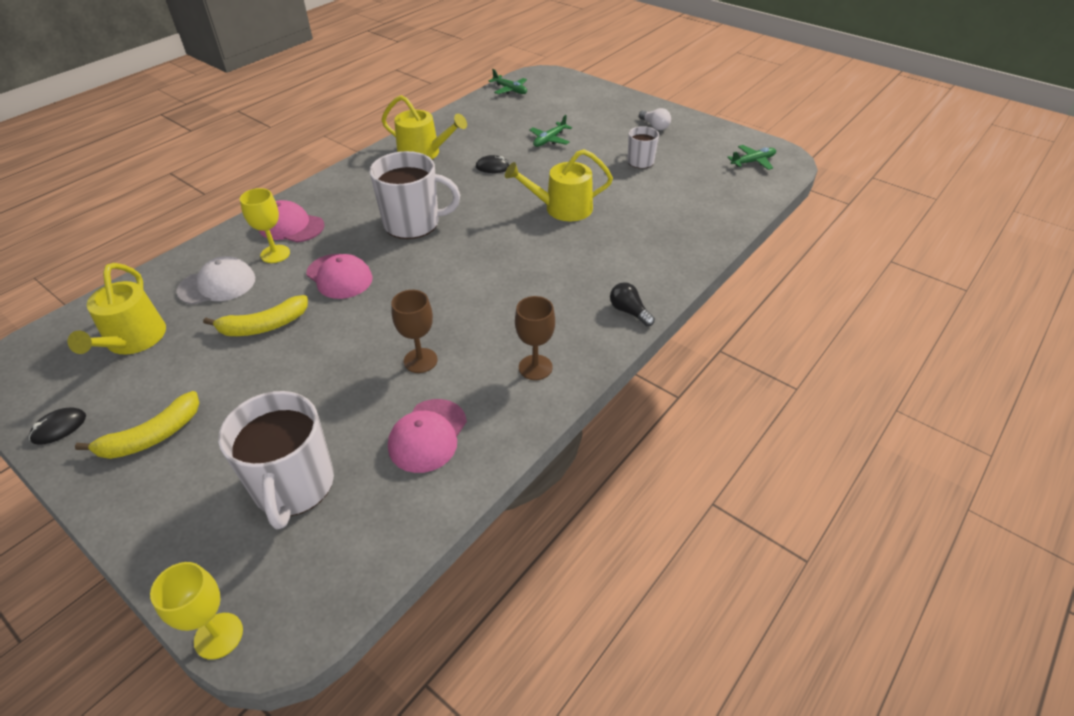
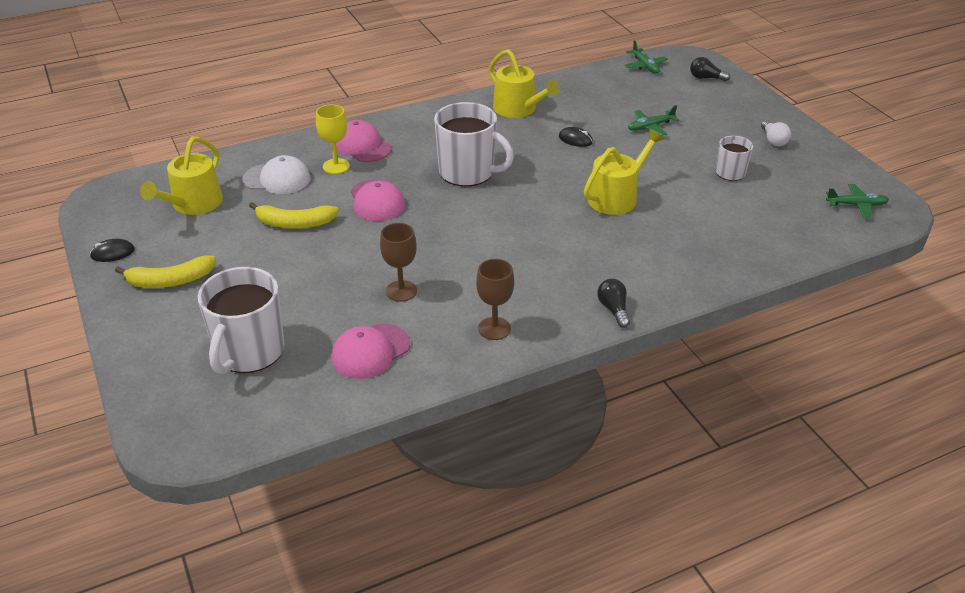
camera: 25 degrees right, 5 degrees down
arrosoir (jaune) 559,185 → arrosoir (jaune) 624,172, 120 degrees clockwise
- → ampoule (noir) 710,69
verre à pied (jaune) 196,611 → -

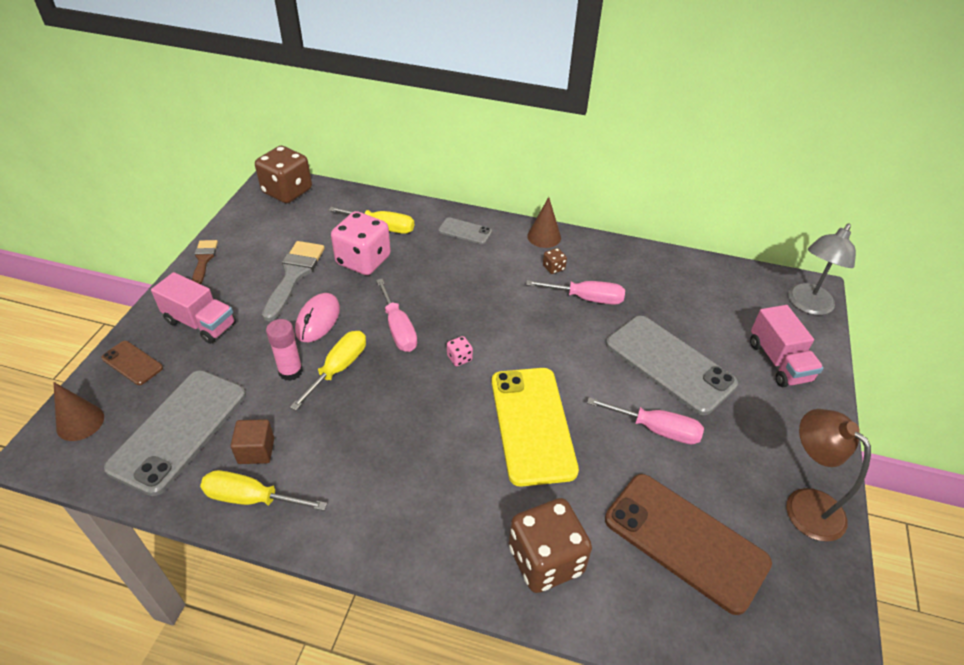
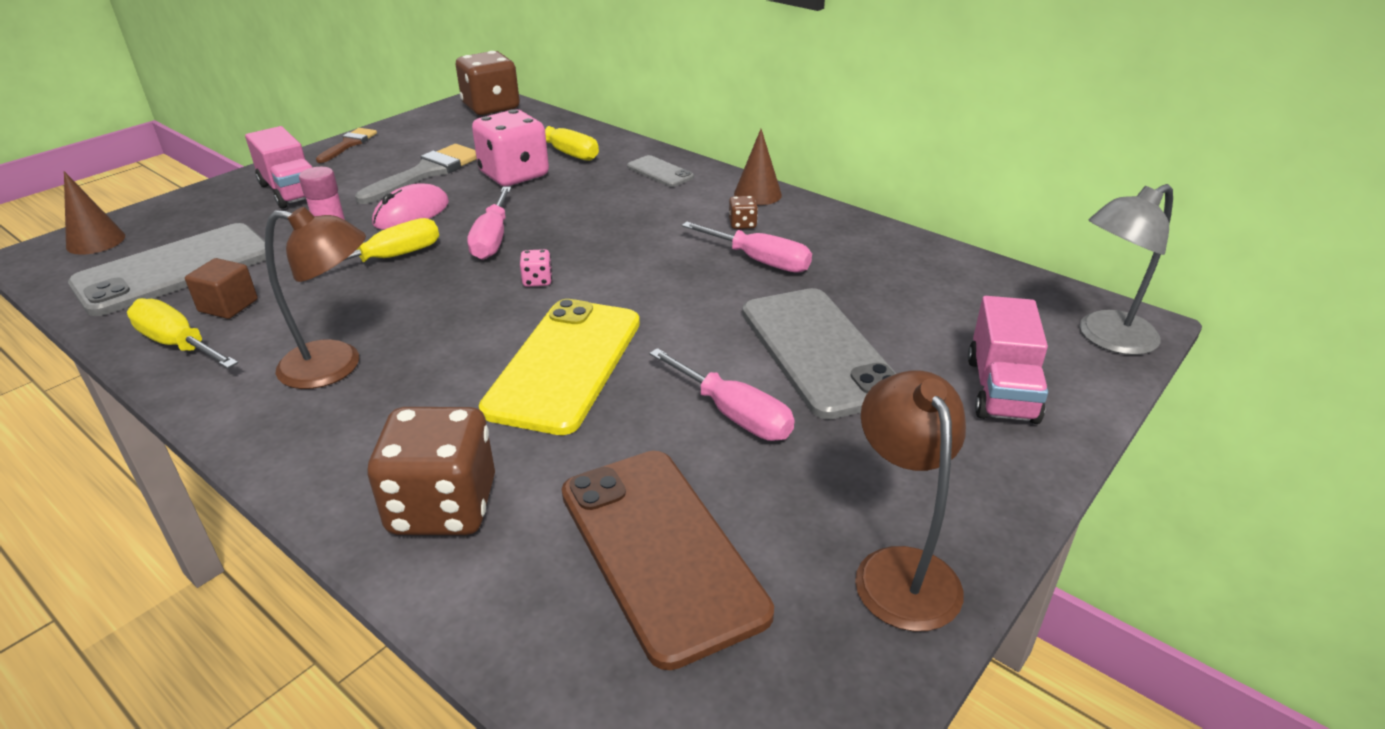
camera: 25 degrees right, 10 degrees down
- → lampe (marron) 315,298
téléphone (marron) 132,363 → -

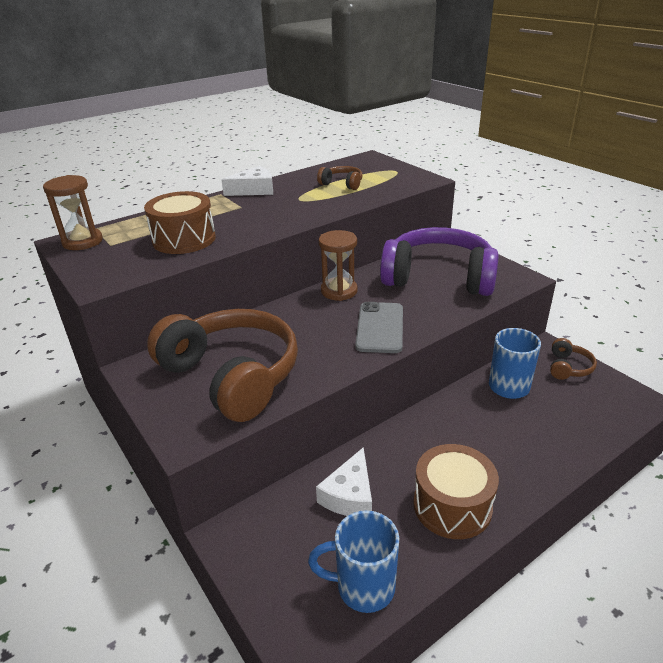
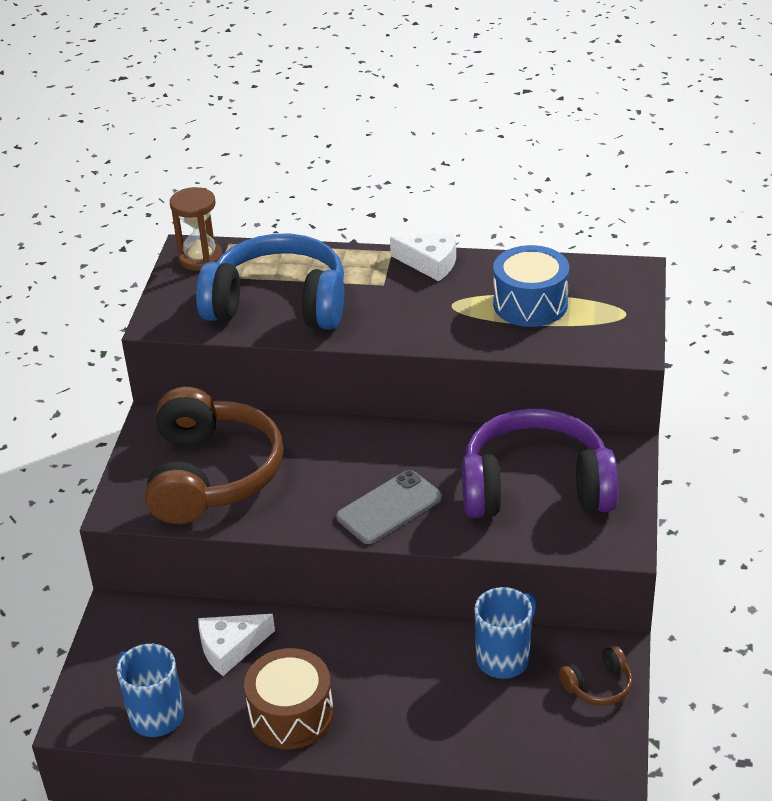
camera: 45 degrees right, 5 degrees up
tambour (marron) 180,222 → casque audio (bleu) 270,282
casque audio (violet) 439,261 → casque audio (violet) 540,463, 60 degrees counterclockwise
casque audio (marron) 340,178 → tambour (bleu) 531,286
sablier (marron) 338,265 → -

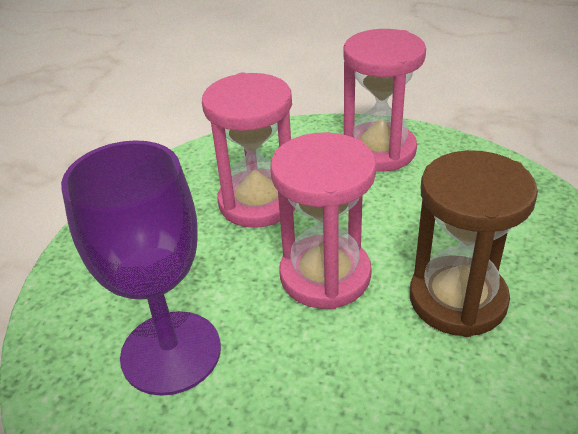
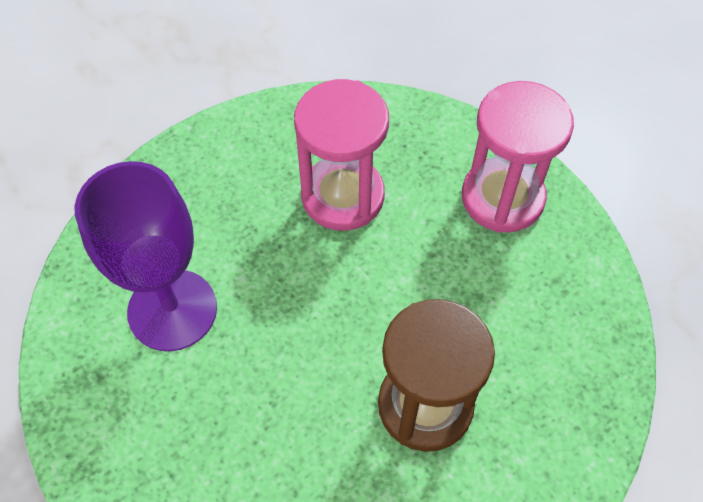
camera: 30 degrees right, 20 degrees up
sablier (rose) 323,220 → -

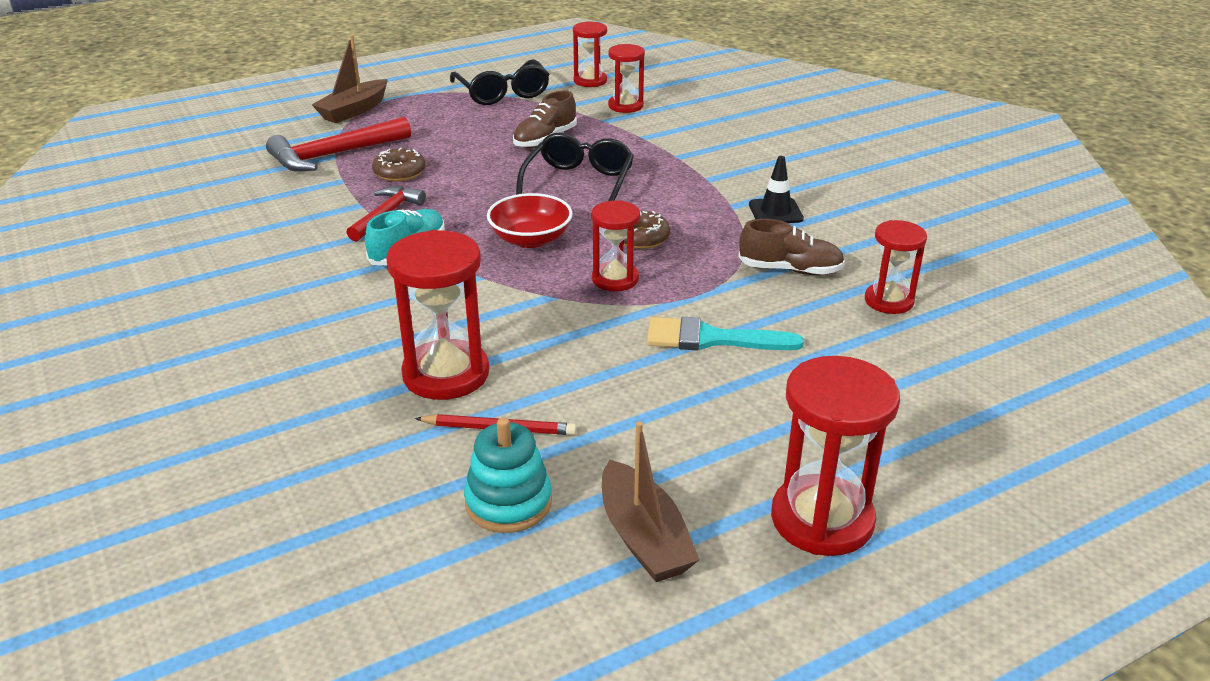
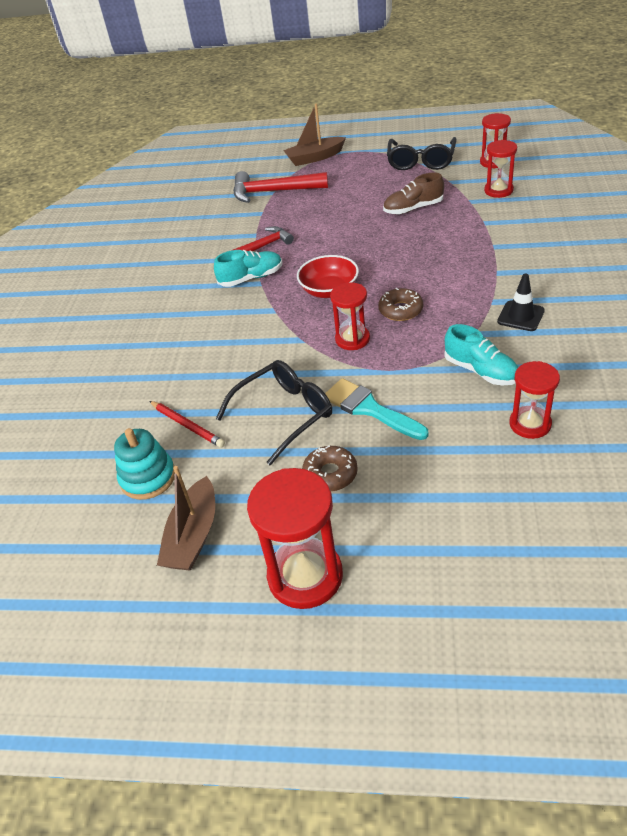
camera: 40 degrees right, 10 degrees up
lunettes (noir) 575,167 → lunettes (noir) 274,412, moved
beignet (marron) 399,164 → beignet (marron) 330,469, moved
chaussure (marron) 791,247 → chaussure (turquoise) 481,354
sablier (rouge) 437,315 → -

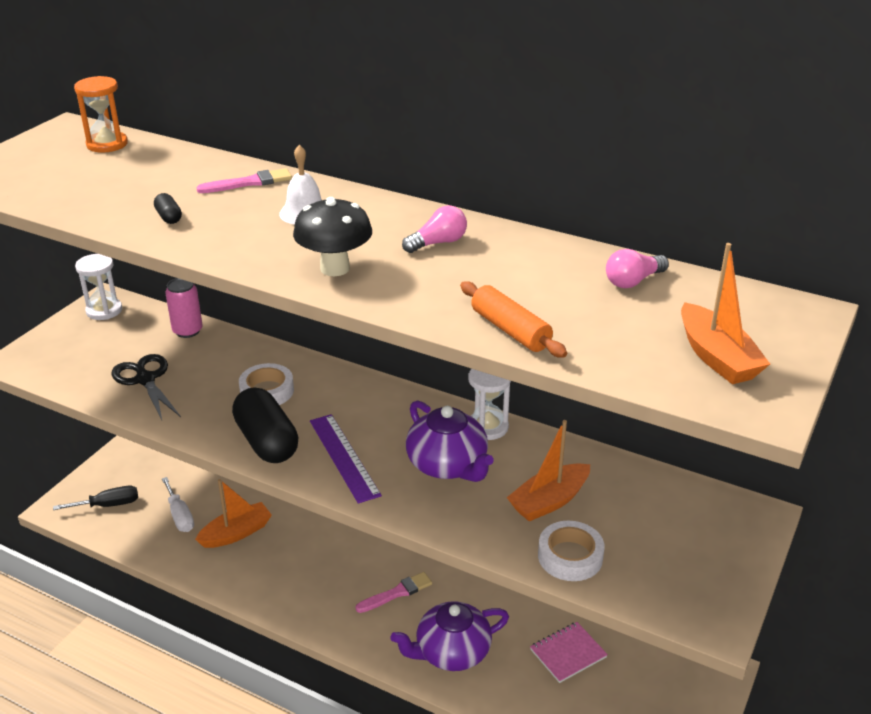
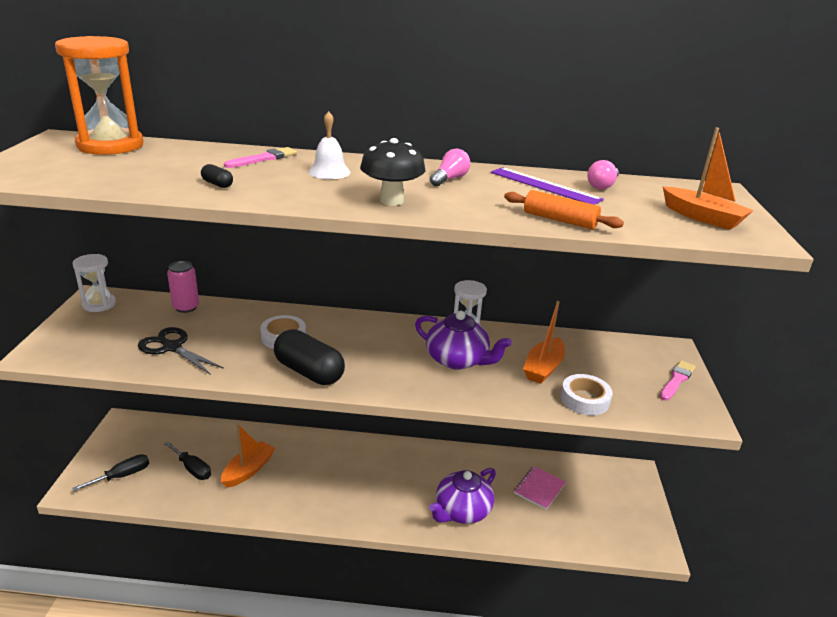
camera: 25 degrees left, 5 degrees down
sablier (orange) 101,114 → sablier (orange) 99,95, x1.75
tournevis (blanc) 178,504 → tournevis (noir) 187,460
règle (violet) 346,459 → règle (violet) 547,186, moved
pinceau (rose) 393,592 → pinceau (rose) 678,380, moved

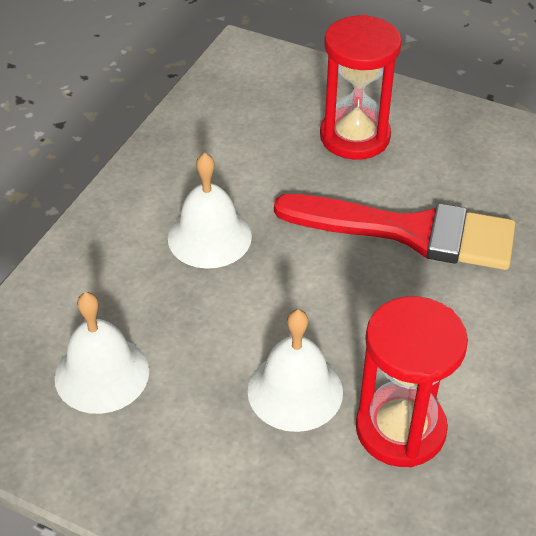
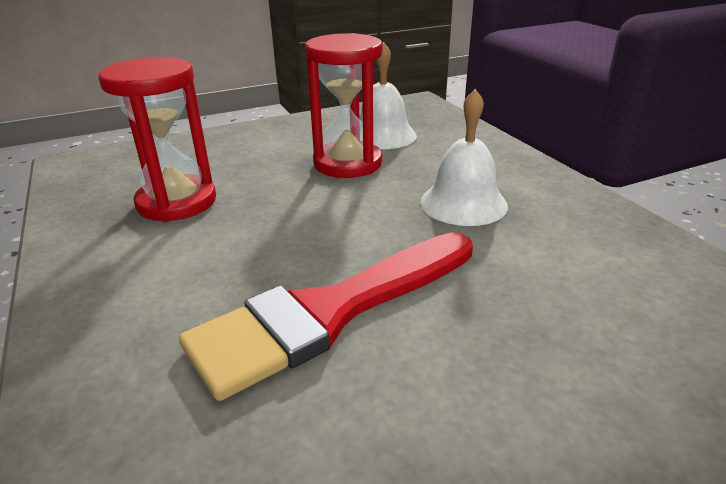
camera: 130 degrees right, 15 degrees down
sablier (rouge) 361,87 → sablier (rouge) 344,105, moved
cloche (blanc) 295,370 → -

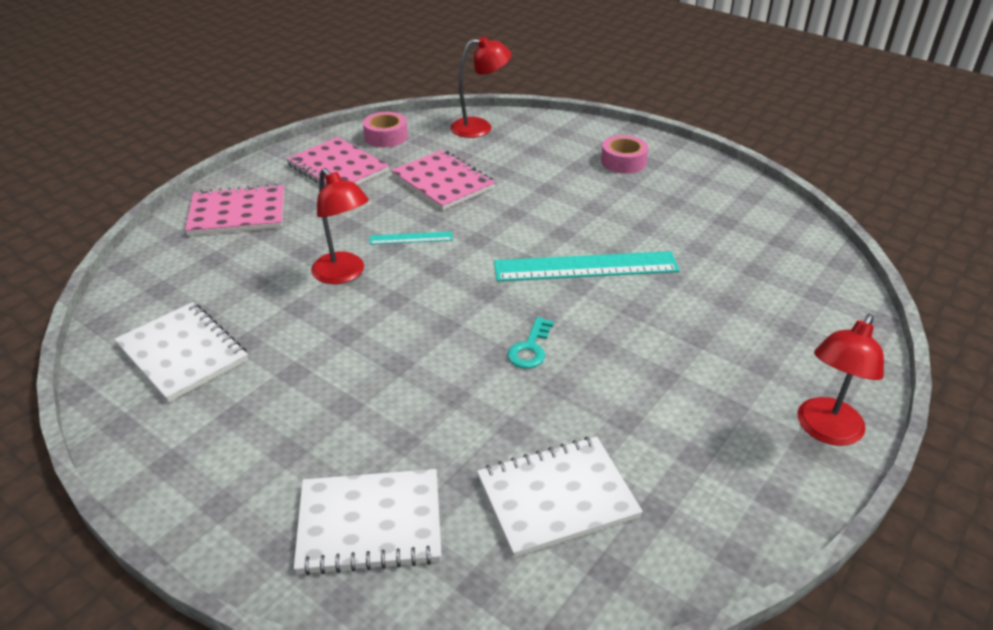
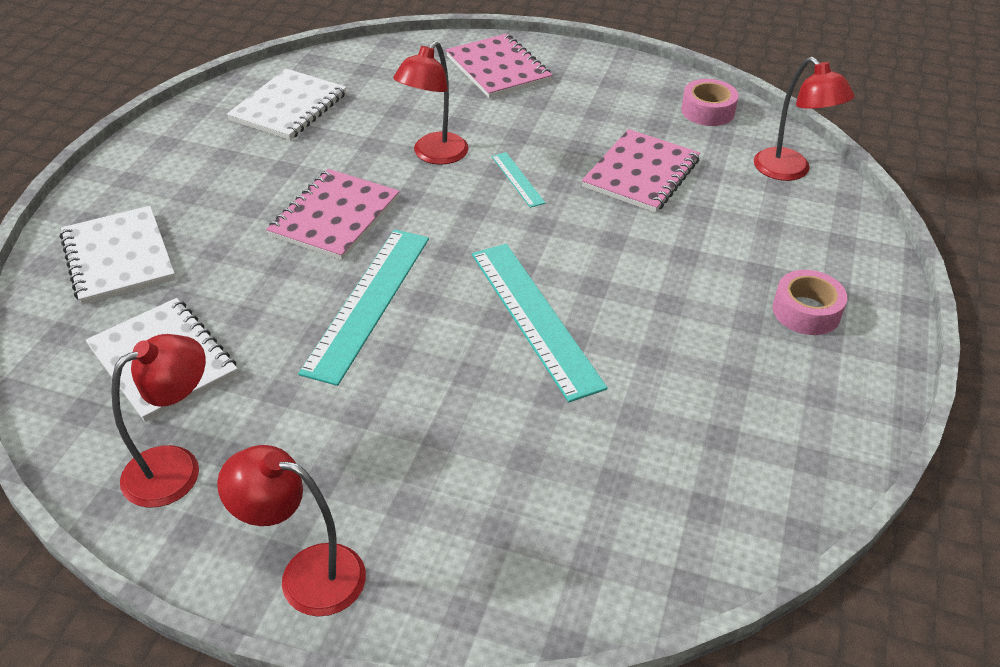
camera: 70 degrees right, 5 degrees up
- → lampe (rouge) 158,421
carnet (rose) 337,162 → carnet (rose) 333,214, moved
clé (turquoise) 530,343 → règle (turquoise) 363,307

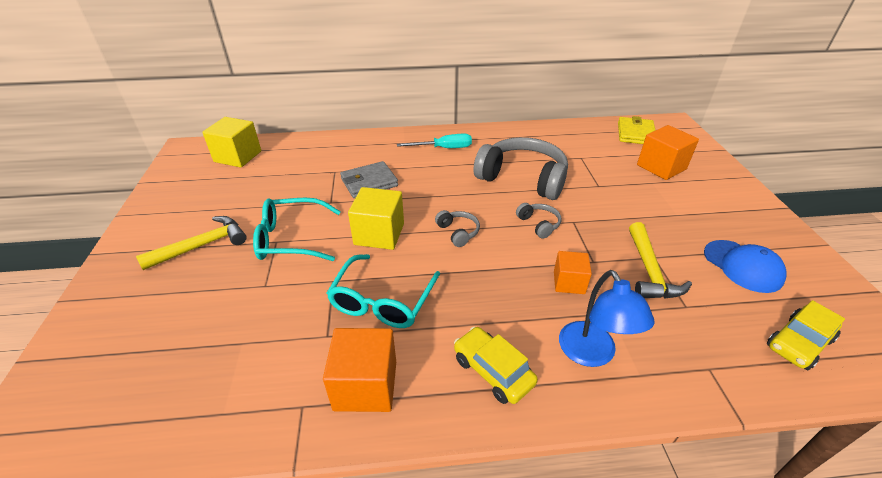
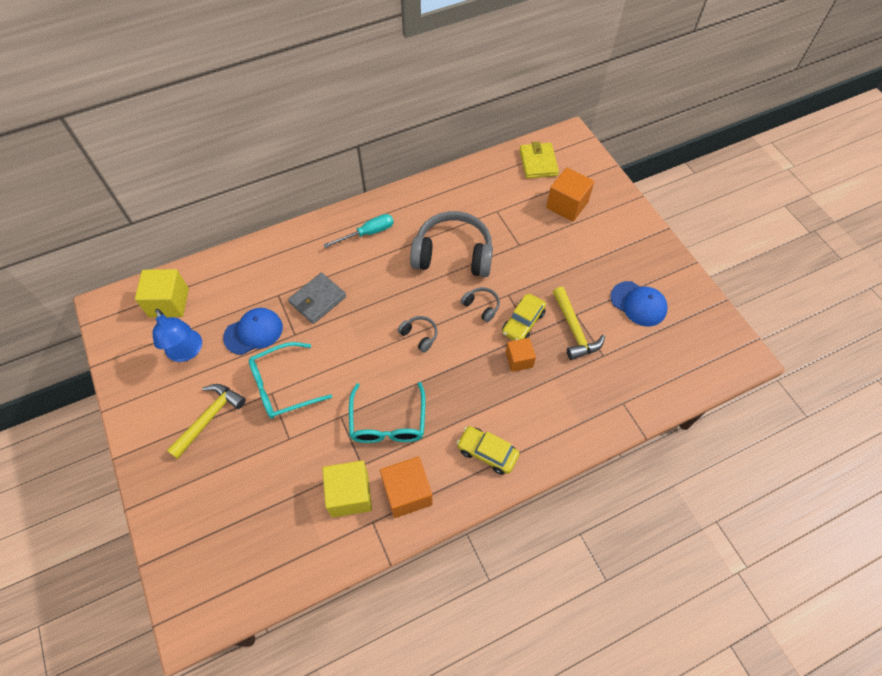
camera: 20 degrees left, 20 degrees up
lampe (bleu) 607,318 → lampe (bleu) 177,335, moved
- → casquette (bleu) 253,331
cube (jaune) 376,218 → cube (jaune) 347,489, moved
voiture (jaune) 806,335 → voiture (jaune) 524,317, moved

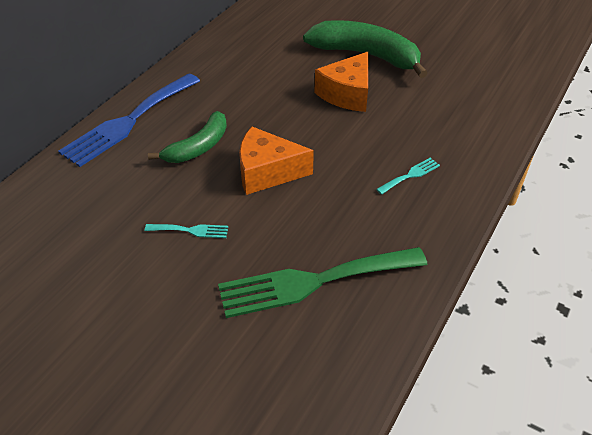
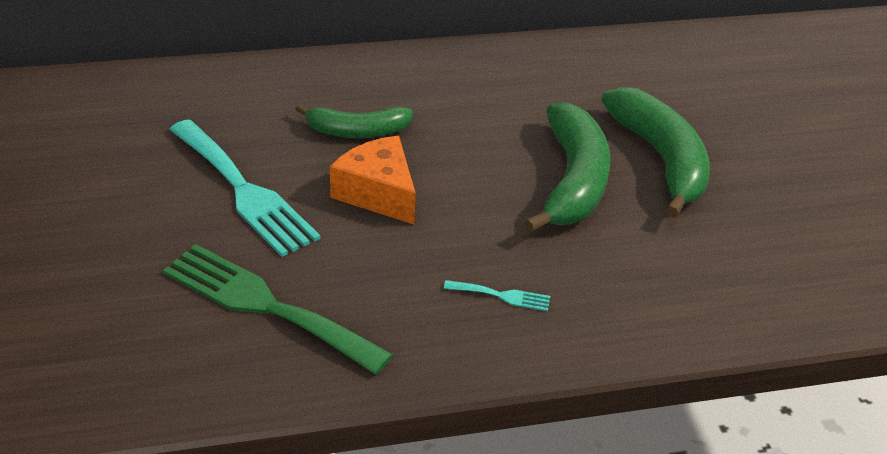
camera: 45 degrees right, 5 degrees down
fourchette (turquoise) 186,231 → fourchette (turquoise) 245,188, x2.38
fromage (orange) 341,82 → banane (vert) 567,167
fourchette (bleu) 129,120 → -

